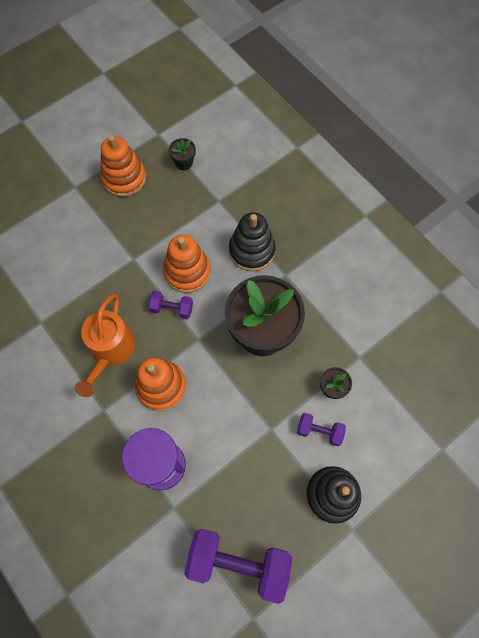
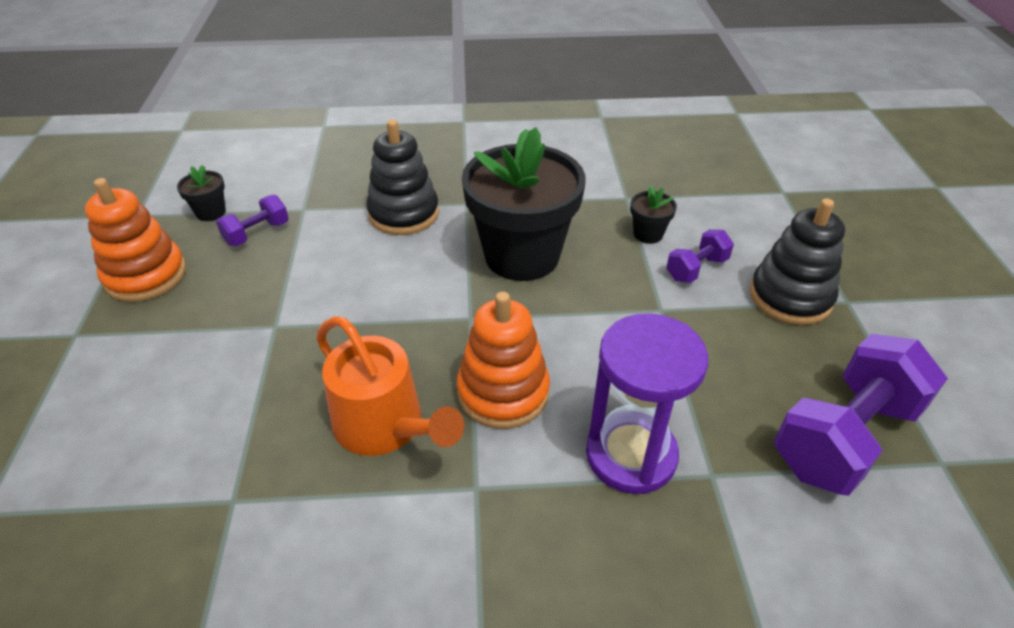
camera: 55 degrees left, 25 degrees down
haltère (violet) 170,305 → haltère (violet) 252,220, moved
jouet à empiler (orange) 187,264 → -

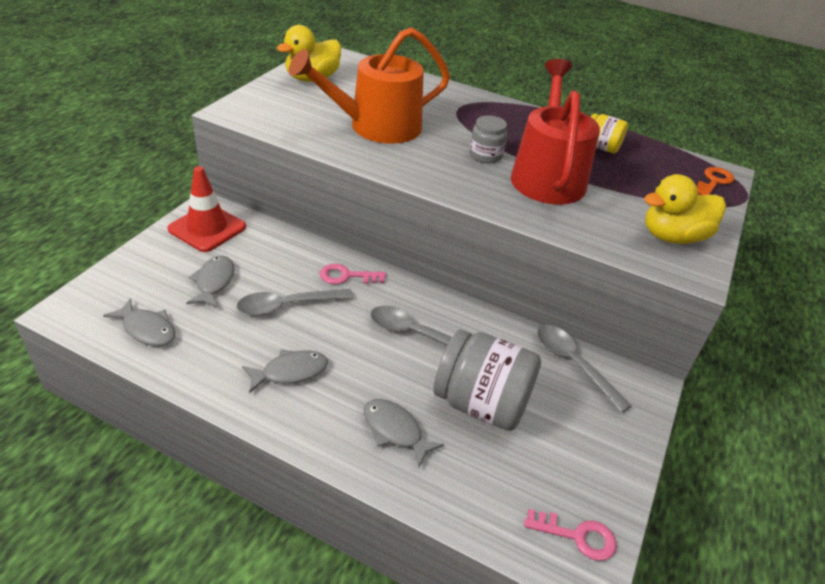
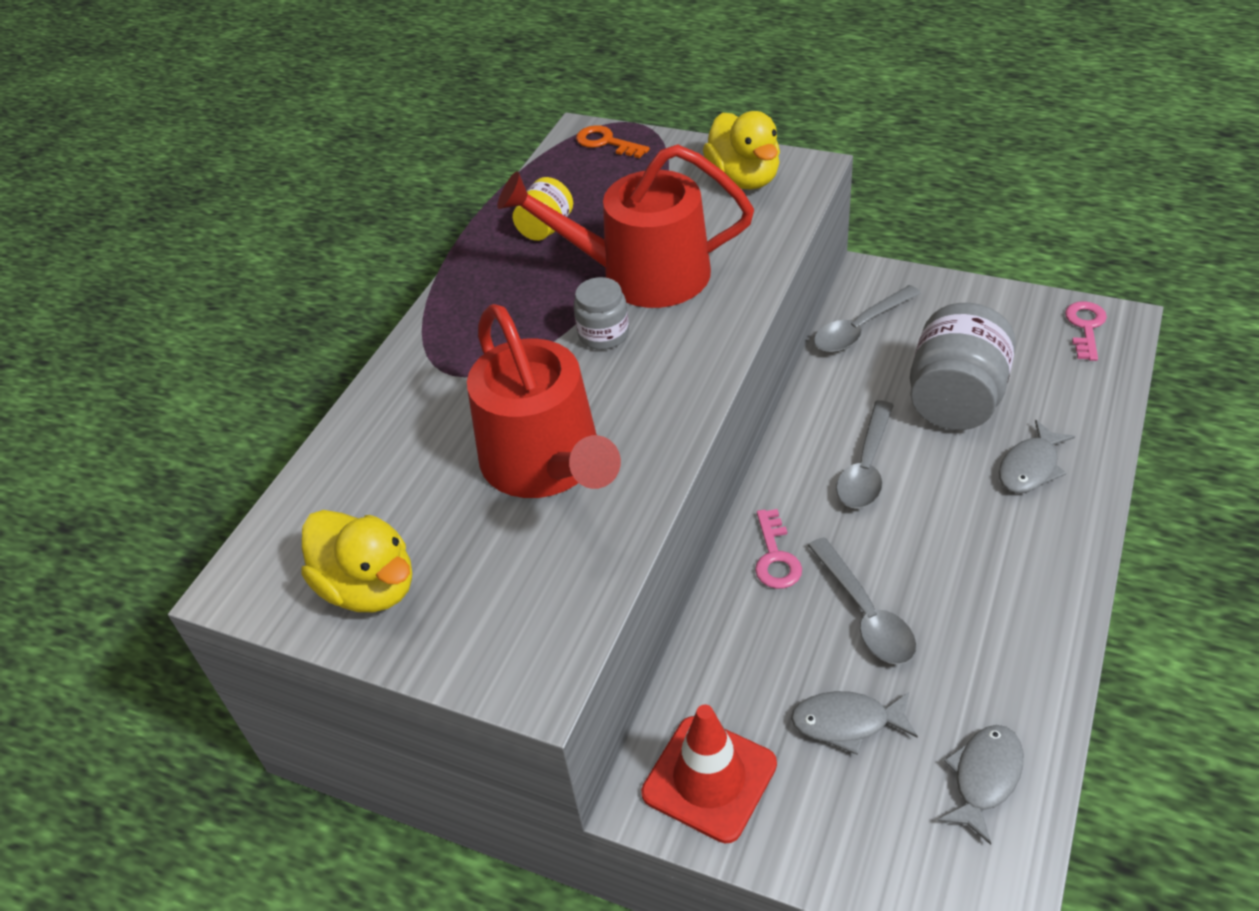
camera: 85 degrees left, 5 degrees up
arrosoir (orange) 369,85 → arrosoir (rouge) 544,401
poisson (gris) 285,371 → -

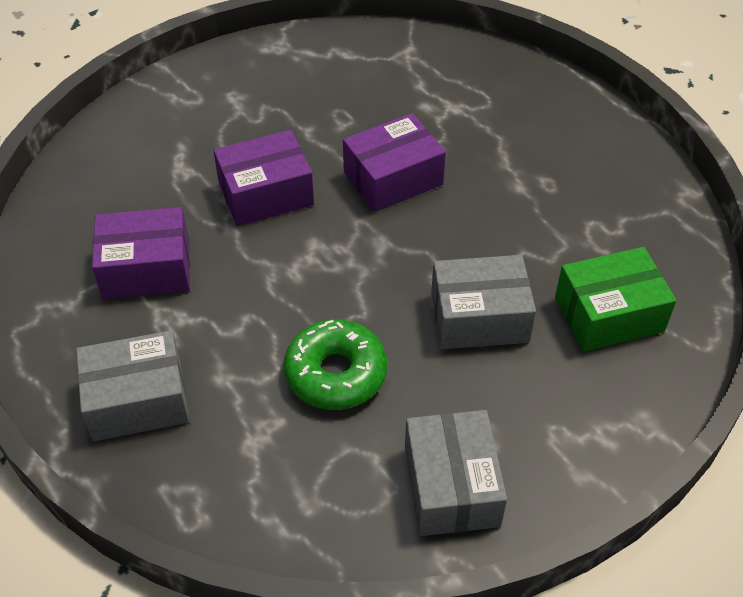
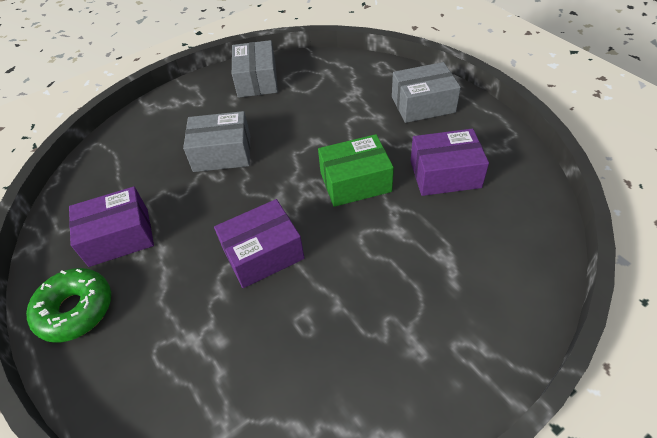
camera: 175 degrees left, 0 degrees up
beignet (vert) 335,364 → beignet (vert) 68,305, moved
boîte (violet) 264,178 → boîte (violet) 111,226, moved
boîte (vert) 615,299 → boîte (vert) 356,170, moved

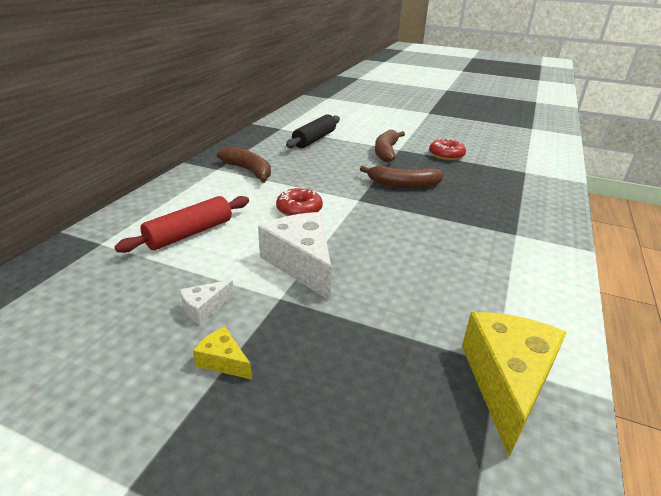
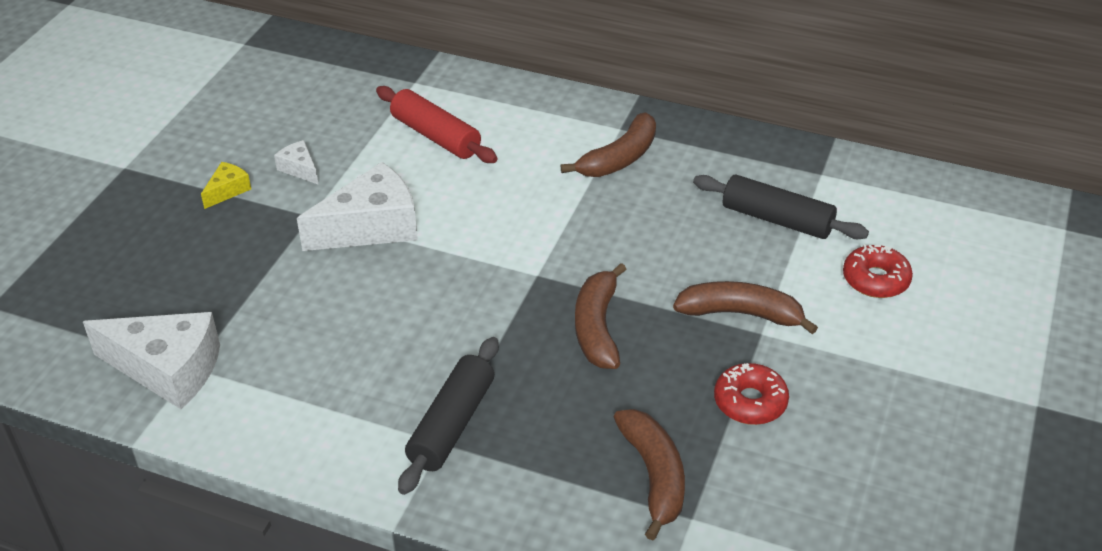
camera: 90 degrees right, 10 degrees up
fromage (jaune) 514,384 → fromage (blanc) 151,360
- → rouleau à pâtisserie (noir) 448,416
- → banane (marron) 649,474
beignet (rouge) 299,202 → beignet (rouge) 878,271, moved

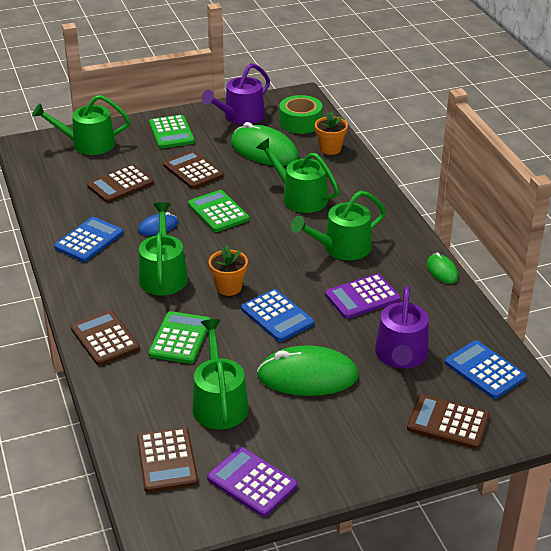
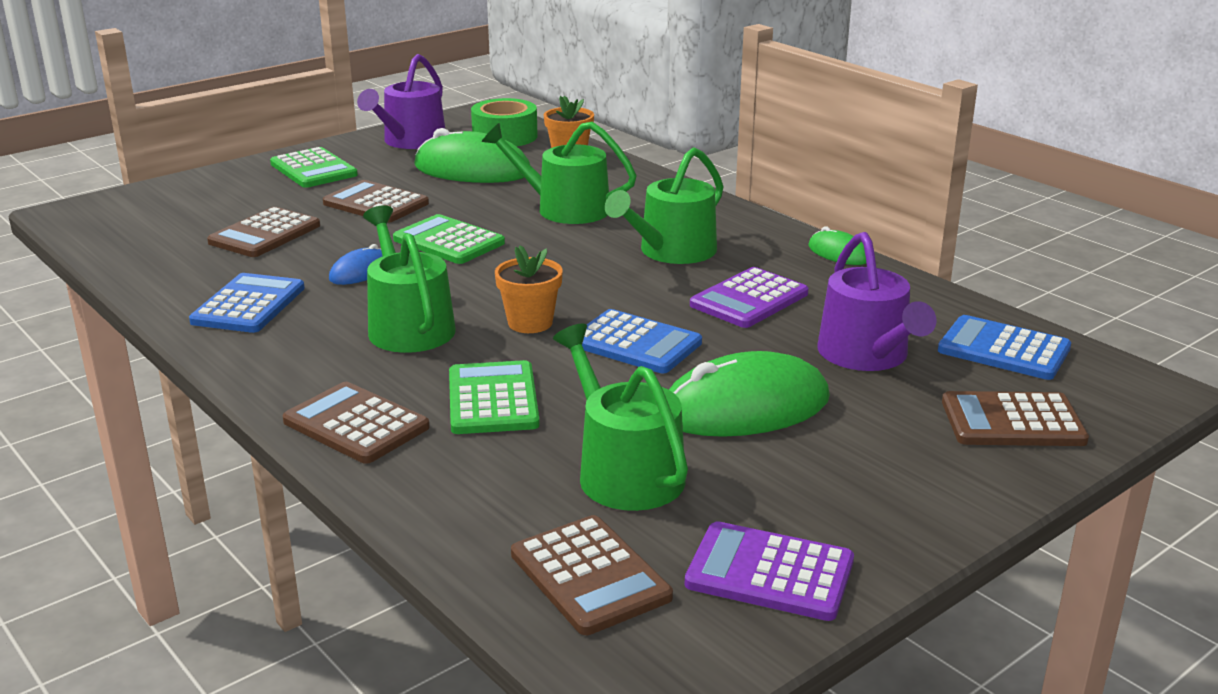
camera: 20 degrees left, 10 degrees down
arrosoir (vert) 81,125 → -

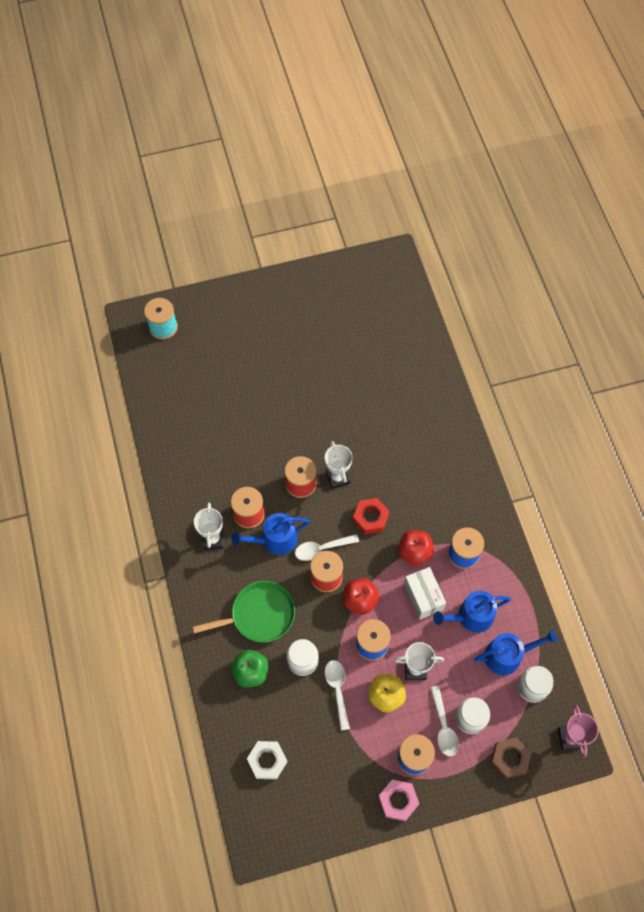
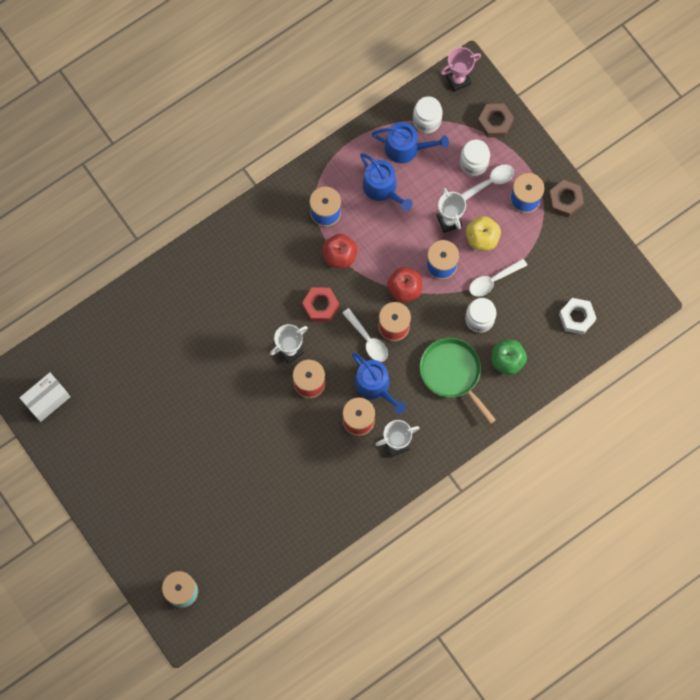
camera: 110 degrees left, 10 degrees up
boîte (blanc) 425,593 → boîte (blanc) 44,397, moved
arrosoir (bleu) 516,652 → arrosoir (bleu) 410,142, 135 degrees clockwise
écrou (rose) 398,800 → écrou (marron) 566,199

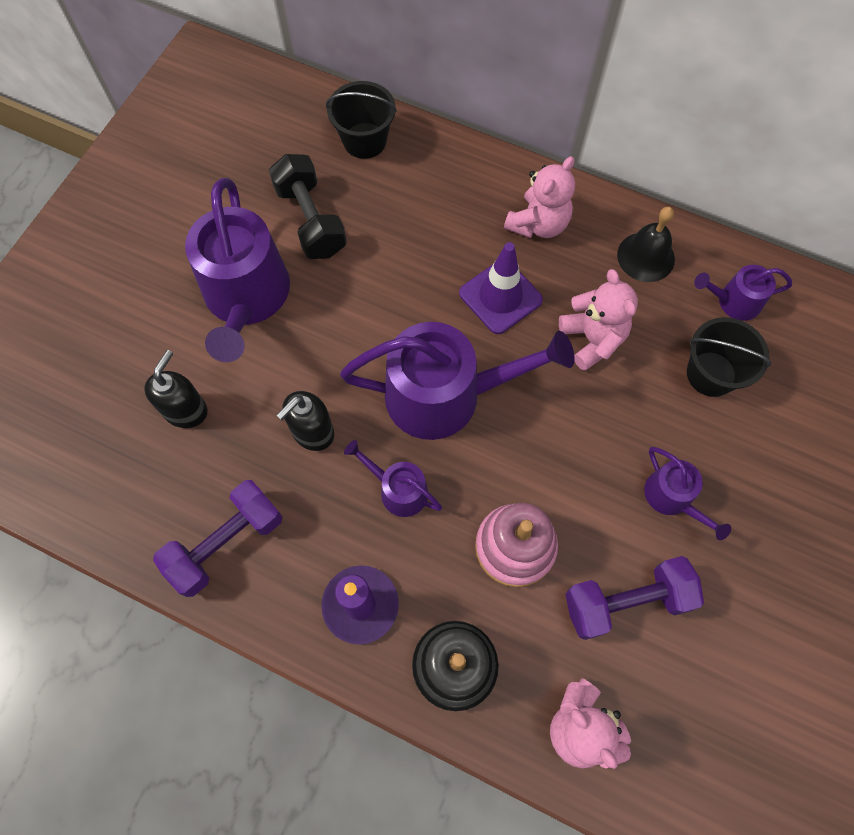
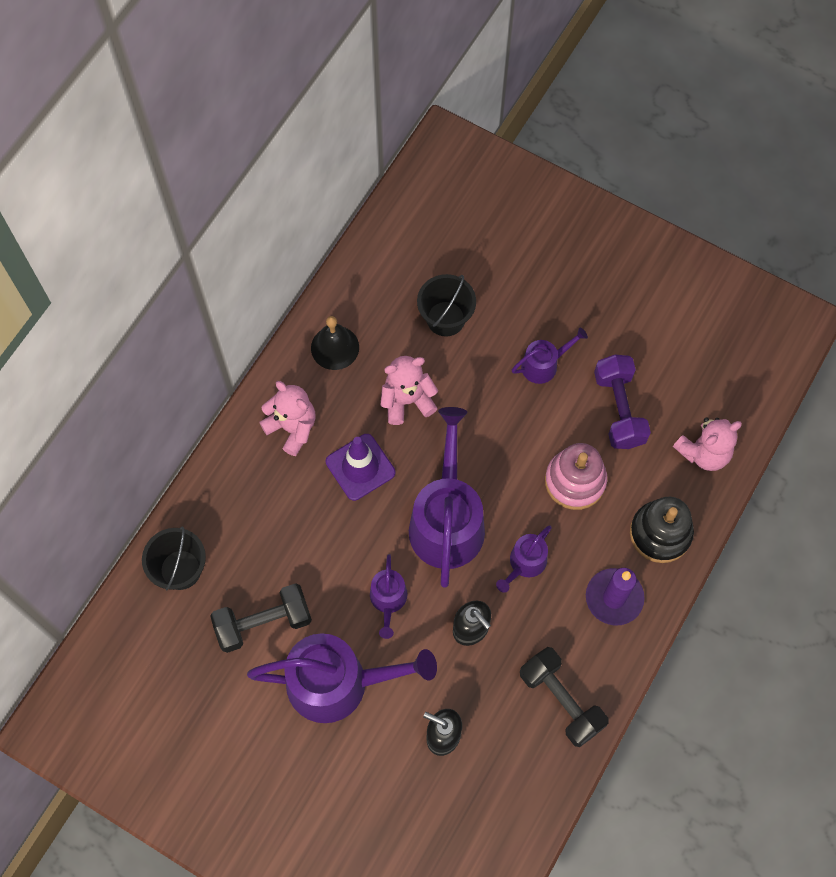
camera: 85 degrees left, 0 degrees up
arrosoir (violet) 743,293 → arrosoir (violet) 389,596, moved
haltère (violet) 217,538 → haltère (noir) 564,697

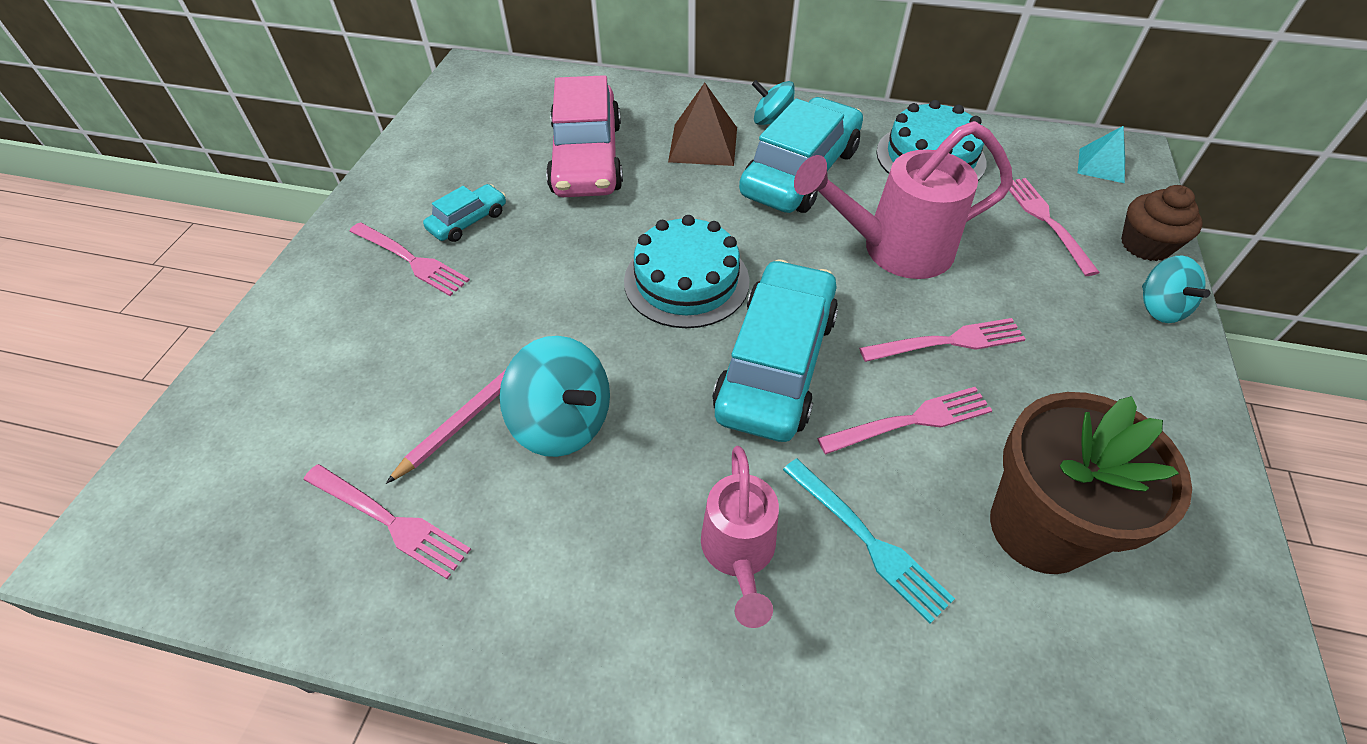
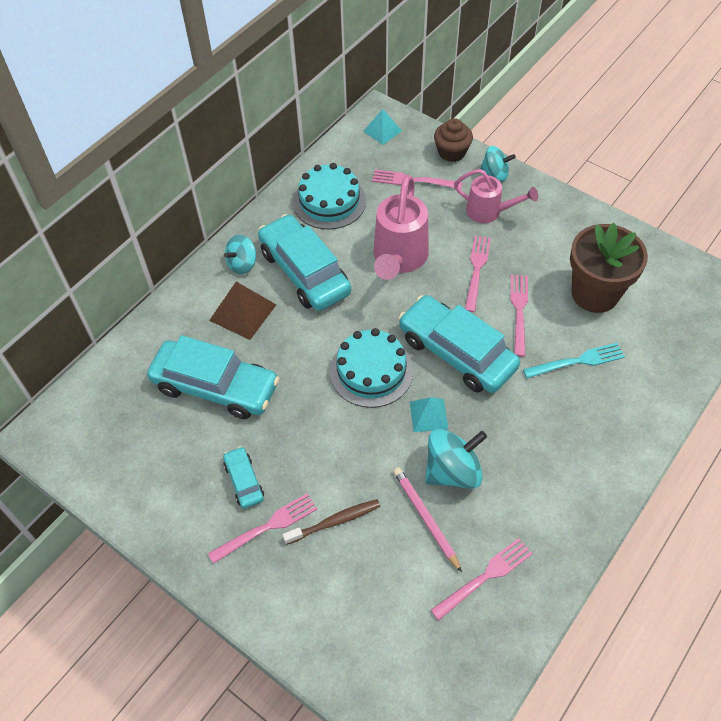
camera: 65 degrees left, 5 degrees up
voiture (rose) 584,136 → voiture (turquoise) 213,377
- → brosse à dents (marron) 331,522
- → pyramide (turquoise) 429,414
arrosoir (rose) 740,537 → arrosoir (rose) 496,196, moved

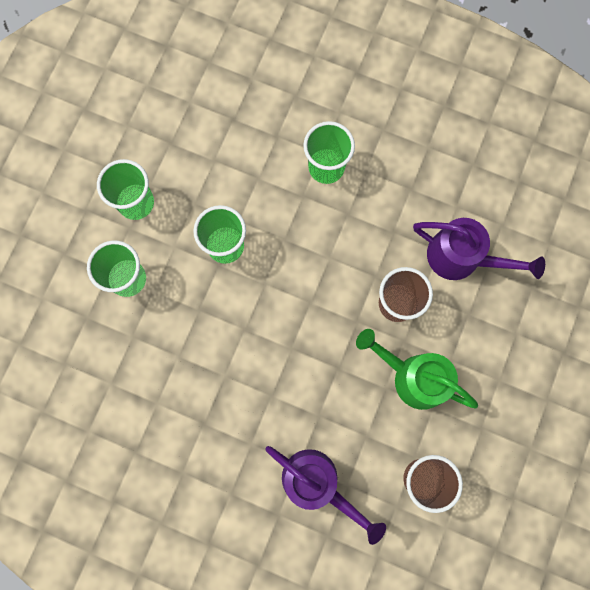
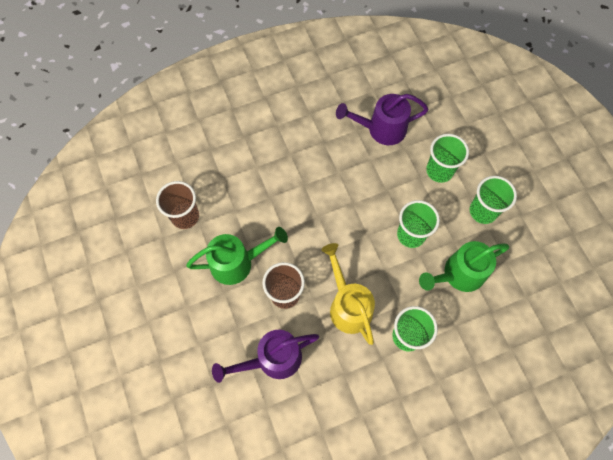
camera: 135 degrees right, 10 degrees down
- → arrosoir (jaune) 348,294
arrosoir (violet) 325,495 → arrosoir (violet) 382,119, moved
- → arrosoir (vert) 464,266

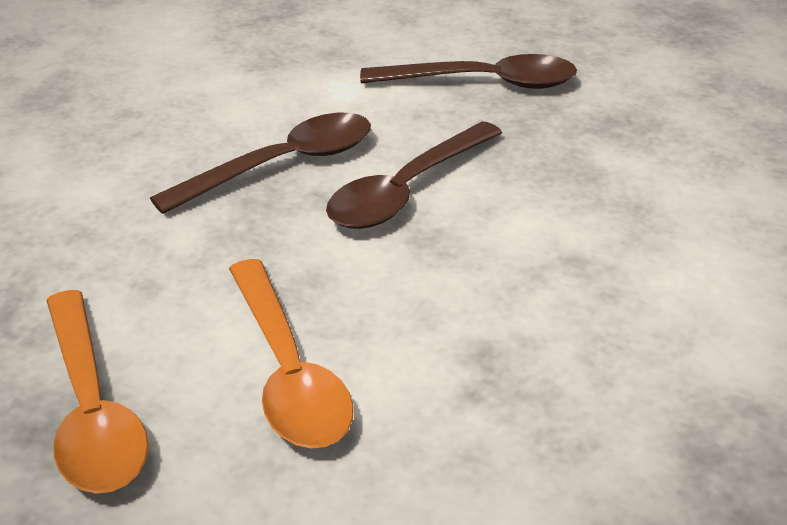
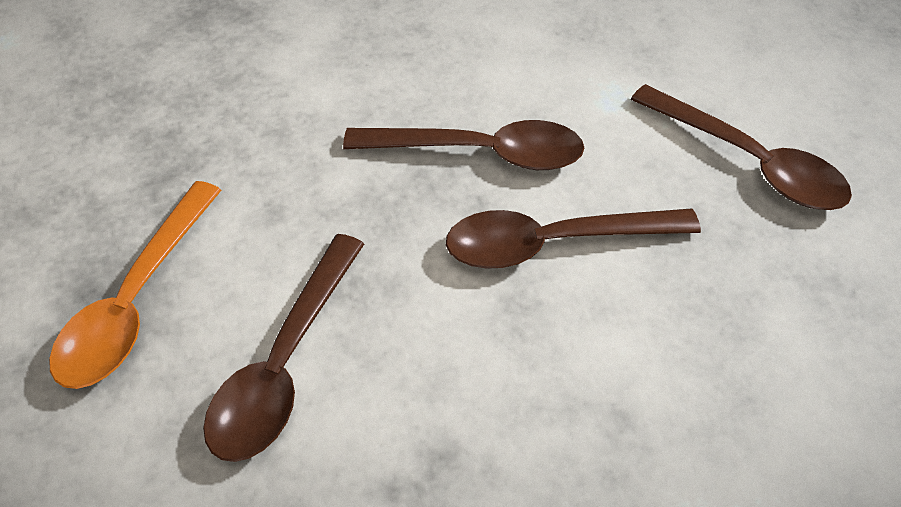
camera: 40 degrees right, 15 degrees up
cuillère (orange) 291,353 → cuillère (marron) 283,348

